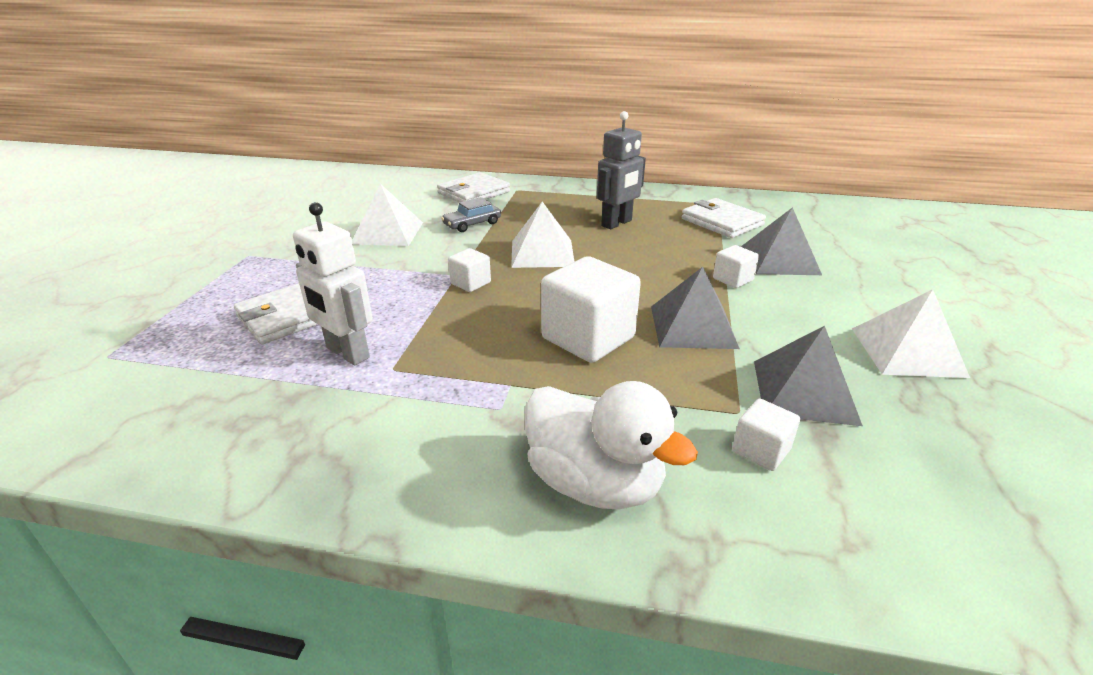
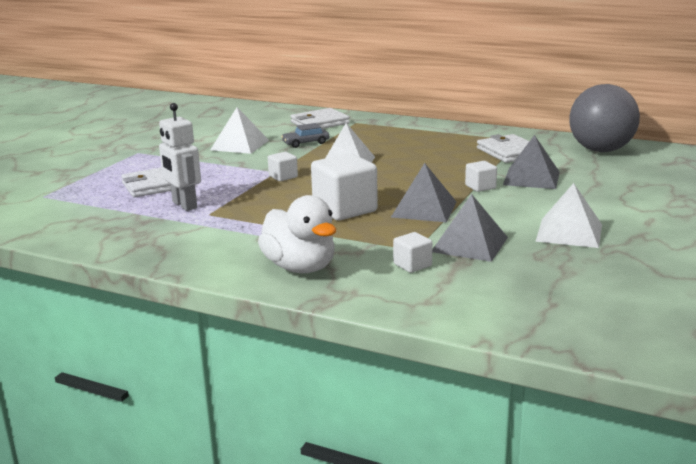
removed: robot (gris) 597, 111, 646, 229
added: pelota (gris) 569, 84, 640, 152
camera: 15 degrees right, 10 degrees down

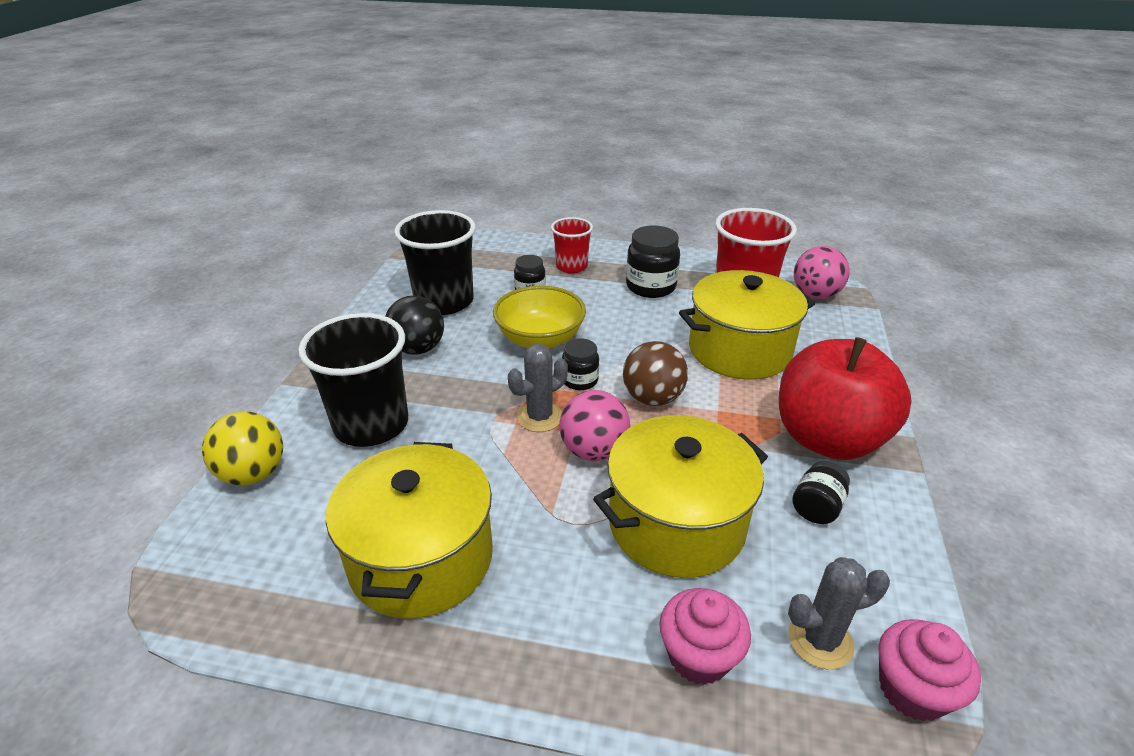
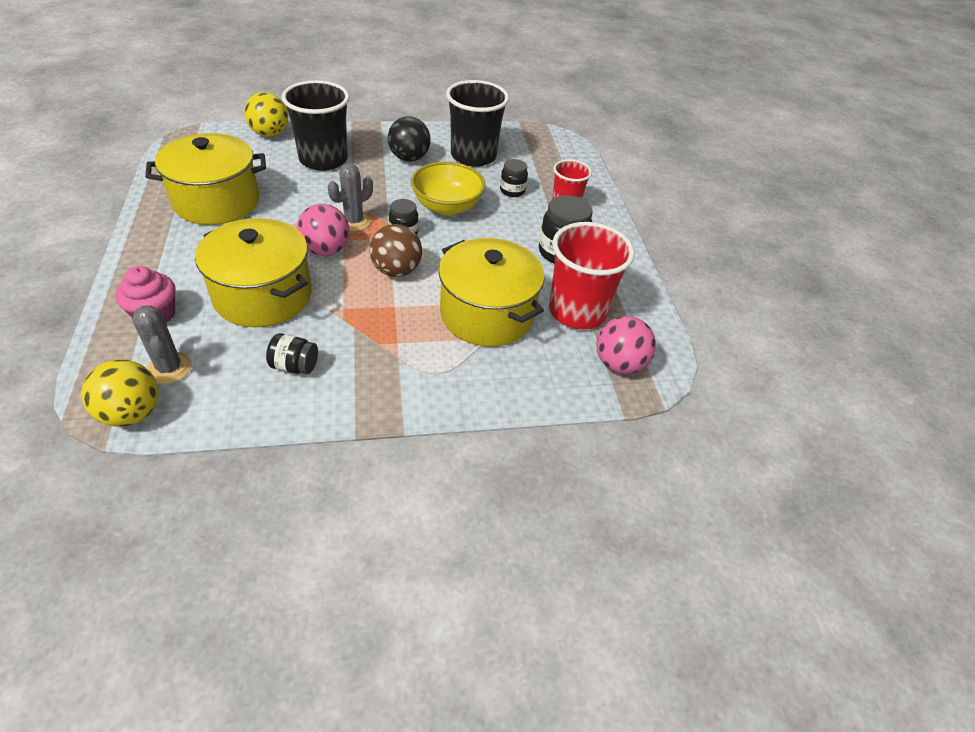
removed: manzana (rojo) 779, 337, 912, 460
replaced: magdalena (rosa) 879, 619, 981, 721 to pelota (amarillo) 81, 359, 159, 427
turned: cactus (gris) 508, 344, 568, 432 = 328, 163, 373, 231 75 degrees counterclockwise
camera: 65 degrees right, 10 degrees up

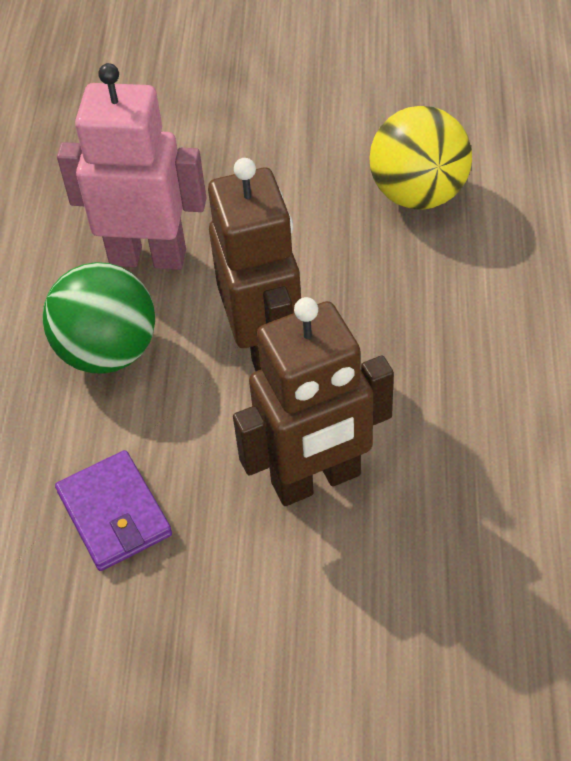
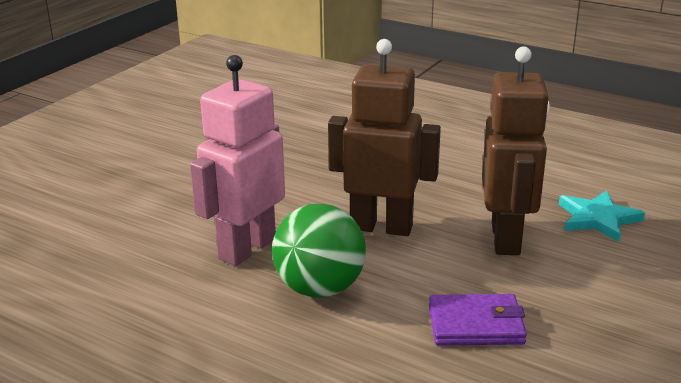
removed: pelota (amarillo) 369, 106, 472, 210
added: estrella (turquesa) 559, 190, 645, 242
camera: 65 degrees left, 25 degrees down

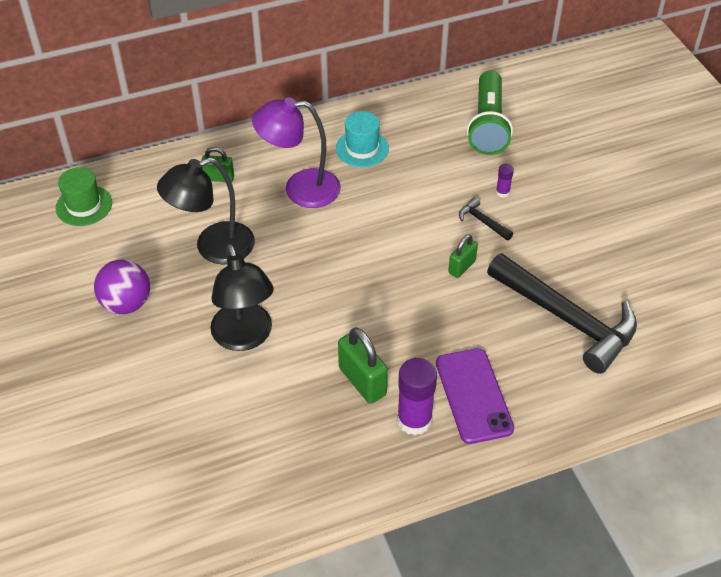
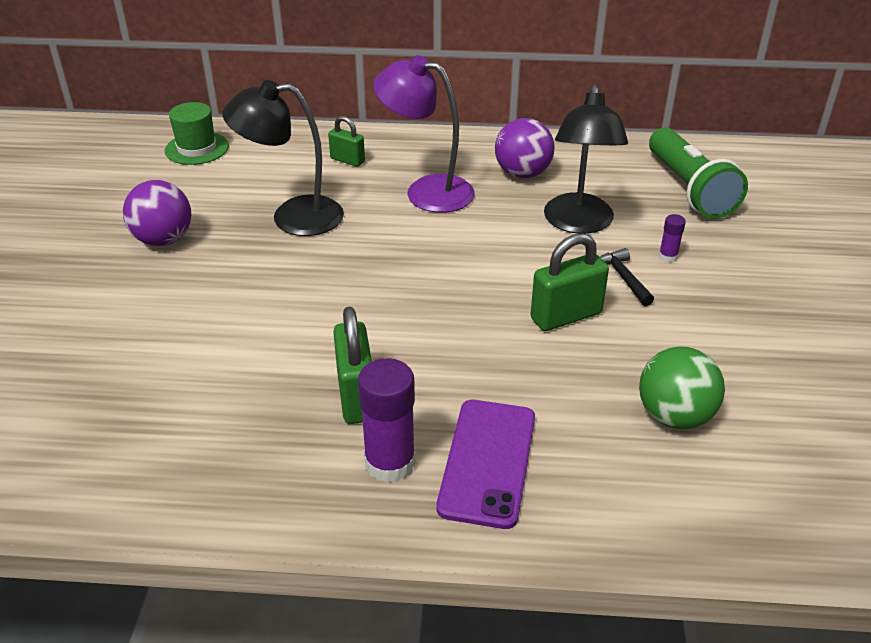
moved: lámpara (negro) 210, 244, 274, 351 to 544, 84, 628, 234
replaced: sombrero (turquesa) 336, 111, 389, 167 to pelota (morado) 495, 118, 554, 178; martillo (negro) 487, 254, 637, 374 to pelota (verde) 639, 346, 725, 429
turned: lámpara de mano (verde) 467, 70, 513, 155 = 649, 127, 748, 219 45 degrees counterclockwise
resized: candado (verde) 448, 234, 478, 278 = 531, 233, 609, 331 x1.62
camera: 25 degrees right, 10 degrees down

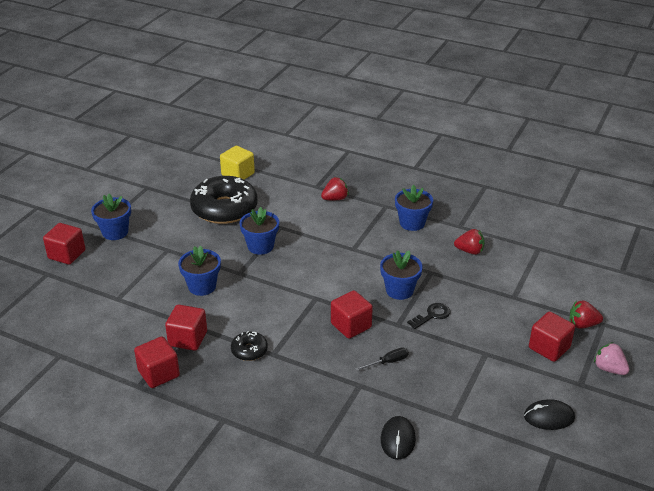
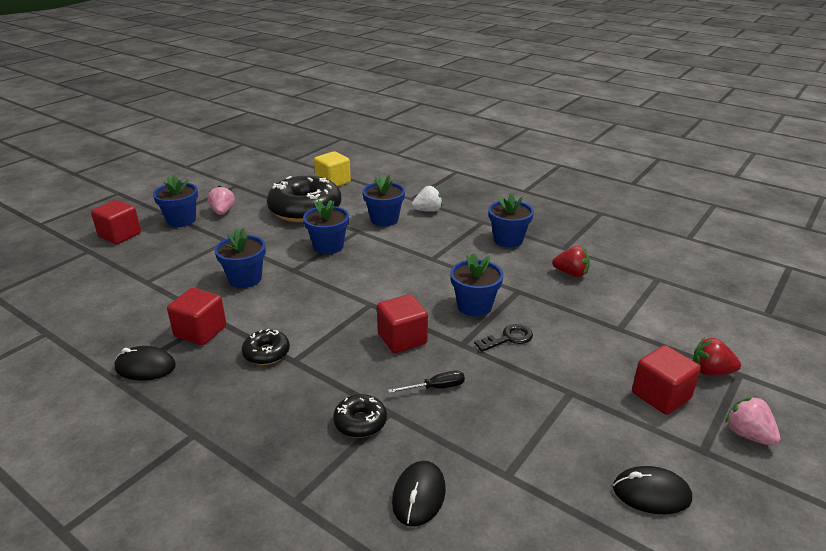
added: fresa (rosa) 207, 185, 235, 215; rosquilla (negro) 333, 394, 387, 438; maceta (azul) 363, 175, 405, 226
replaced: cubo (rojo) 134, 336, 180, 388 to ratón (negro) 114, 346, 176, 381
recoloured: fresa (rojo) 321, 177, 349, 200 to fresa (blanco) 412, 186, 442, 212
camera: 10 degrees right, 5 degrees down

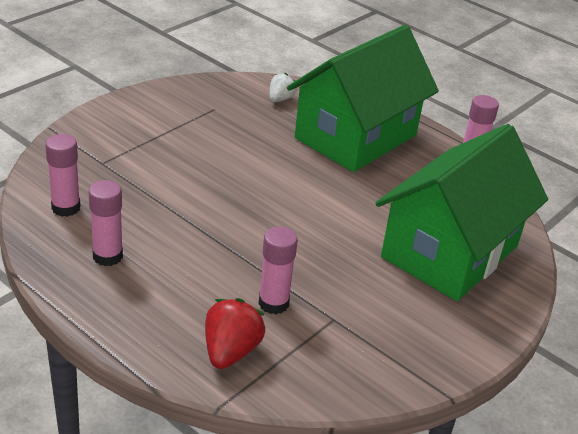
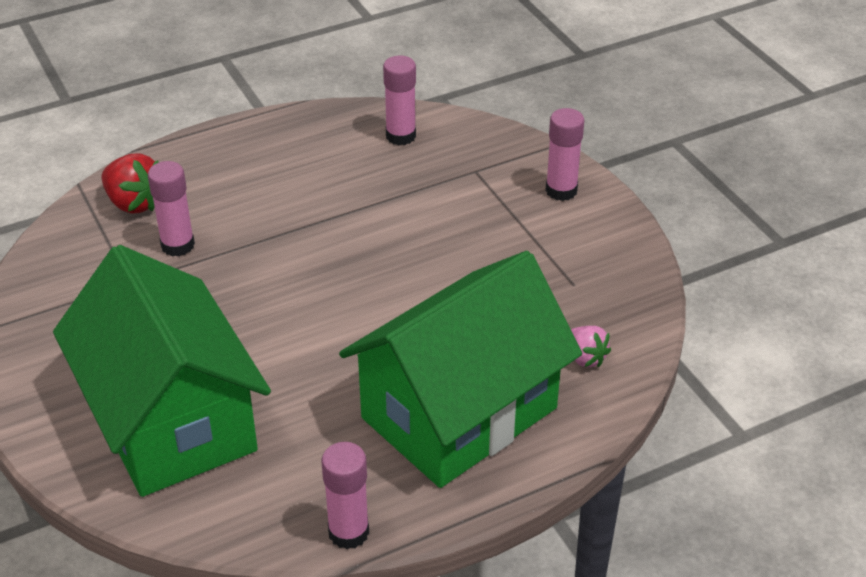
moved: barra de pegamento (rosa) 88, 180, 123, 266 to 545, 108, 584, 201
recoloured: fresa (blanco) 269, 73, 297, 102 to fresa (rosa) 571, 326, 611, 367
turned: casa (verde) 287, 25, 439, 172 = 339, 251, 582, 488 75 degrees clockwise
camera: 115 degrees right, 5 degrees up

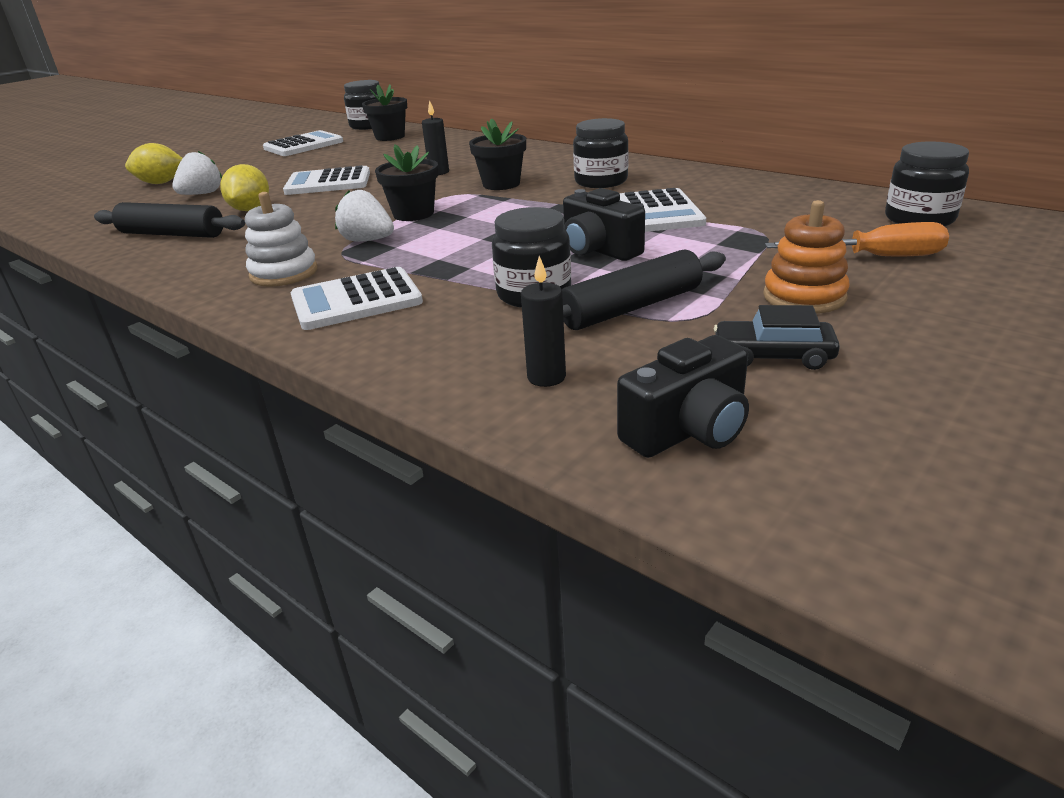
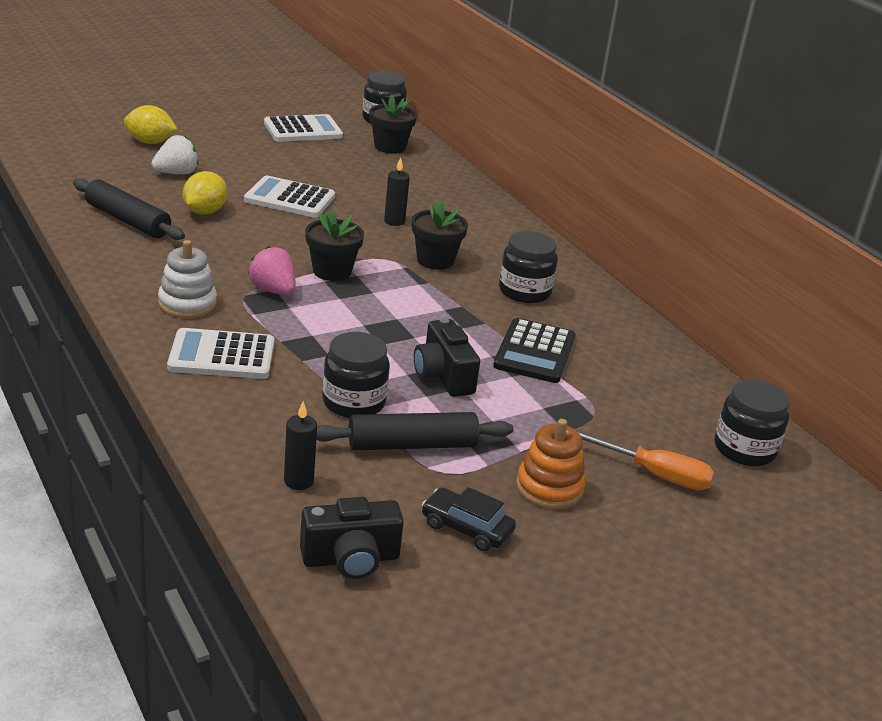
recoloured: fresa (blanco) 335, 190, 394, 242 to fresa (rosa) 248, 246, 296, 295; calculadora (blanco) 620, 188, 706, 232 to calculadora (negro) 493, 318, 576, 383
camera: 15 degrees right, 0 degrees up

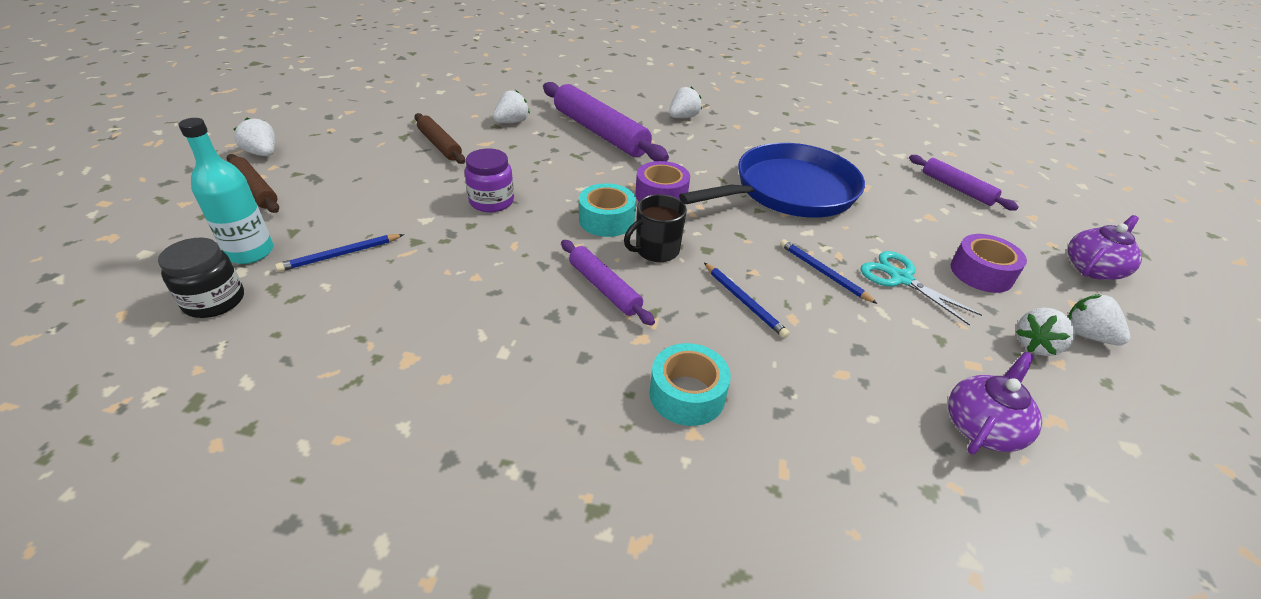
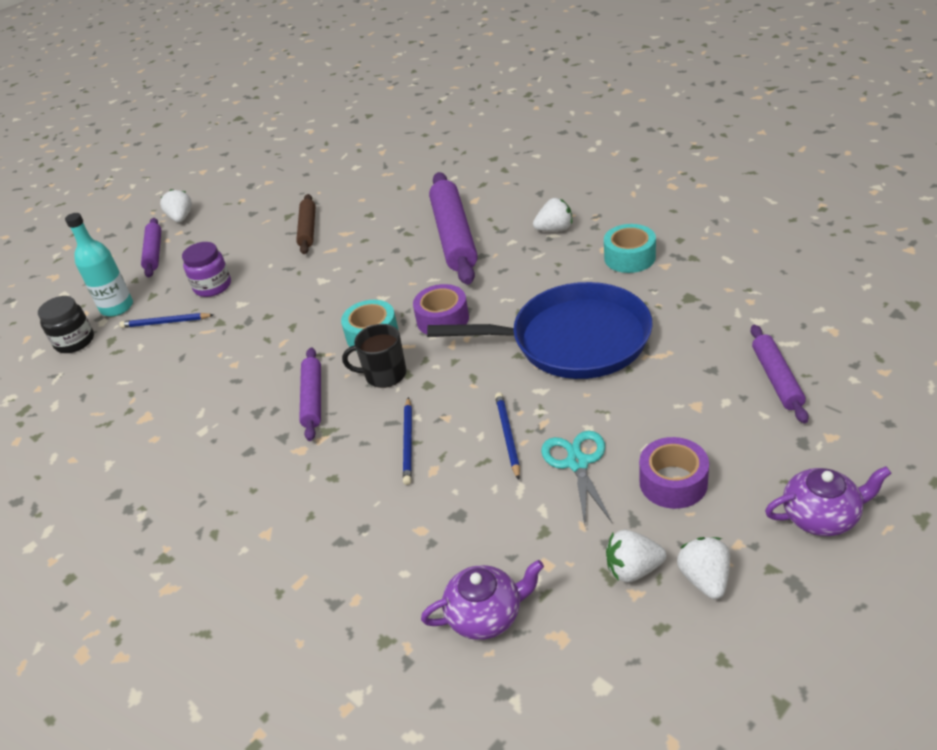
removed: fresa (blanco) 493, 90, 530, 123
moved: tarro (morado) 465, 148, 514, 212 to 182, 242, 231, 297; cinta adhesiva (turquesa) 650, 343, 731, 426 to 604, 224, 656, 273
recoloured: rodillo (marrón) 227, 154, 279, 213 to rodillo (morado) 141, 218, 161, 277
camera: 40 degrees right, 0 degrees up

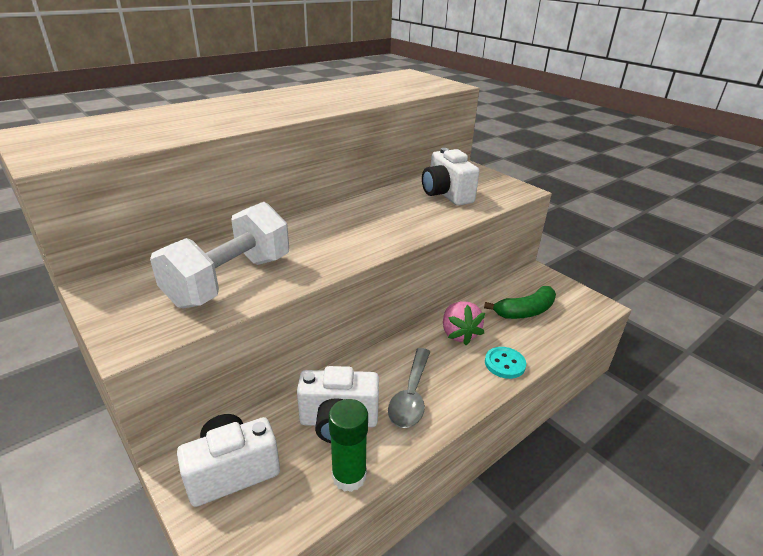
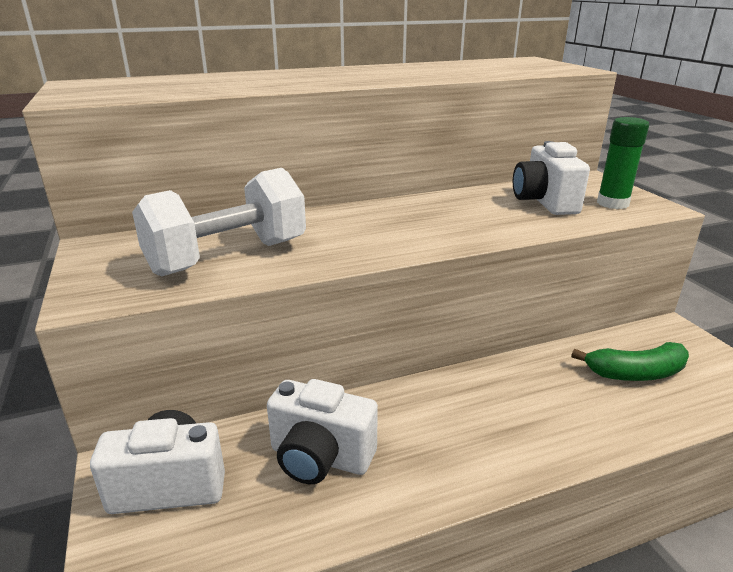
removed: cuchara (gris) 388, 348, 430, 428; fresa (rosa) 443, 301, 485, 345; botón (turquesa) 485, 347, 526, 379
moved: barra de pegamento (verde) 329, 399, 368, 492 to 597, 117, 649, 209
camera: 20 degrees right, 5 degrees down

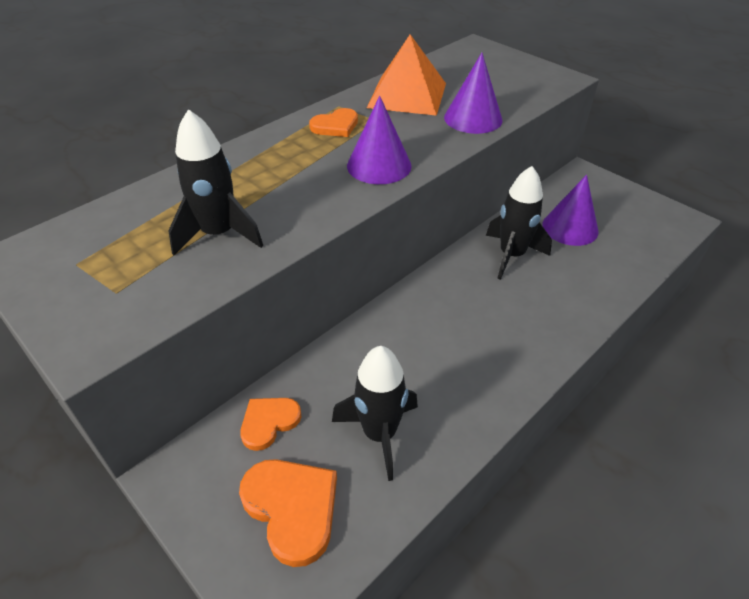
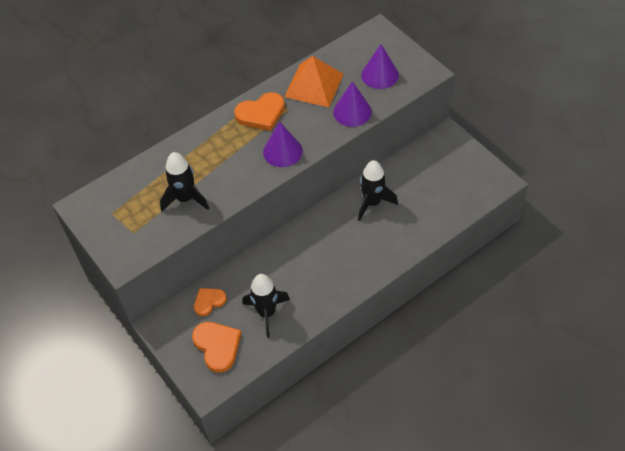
moved: cono (morado) 542, 175, 599, 246 to 361, 44, 399, 89
resized: corazón (naranja) 309, 108, 358, 137 = 234, 92, 285, 131 x1.56
camera: 10 degrees right, 10 degrees up

